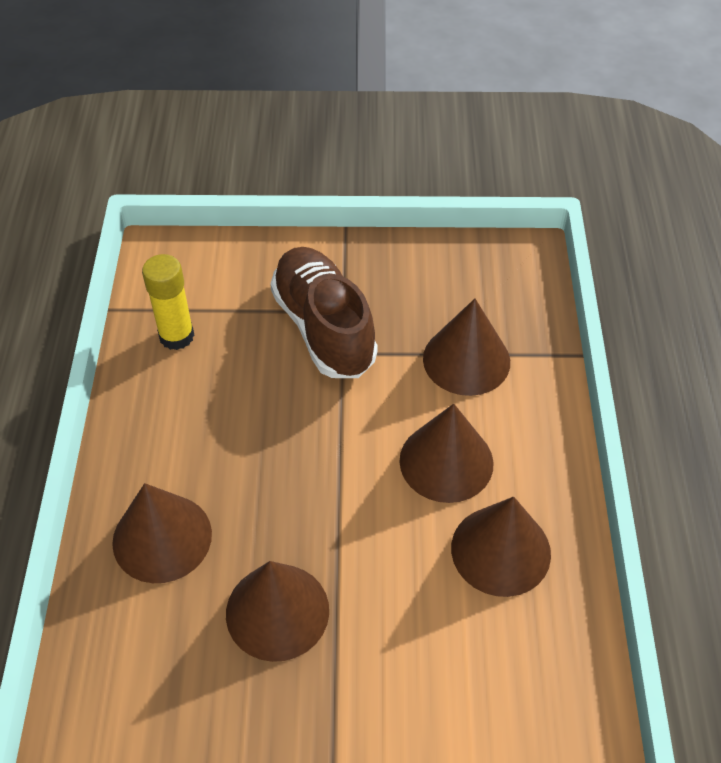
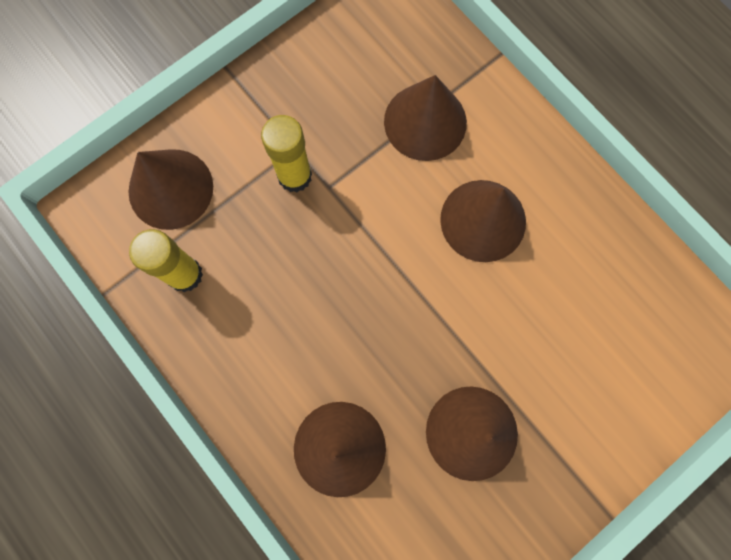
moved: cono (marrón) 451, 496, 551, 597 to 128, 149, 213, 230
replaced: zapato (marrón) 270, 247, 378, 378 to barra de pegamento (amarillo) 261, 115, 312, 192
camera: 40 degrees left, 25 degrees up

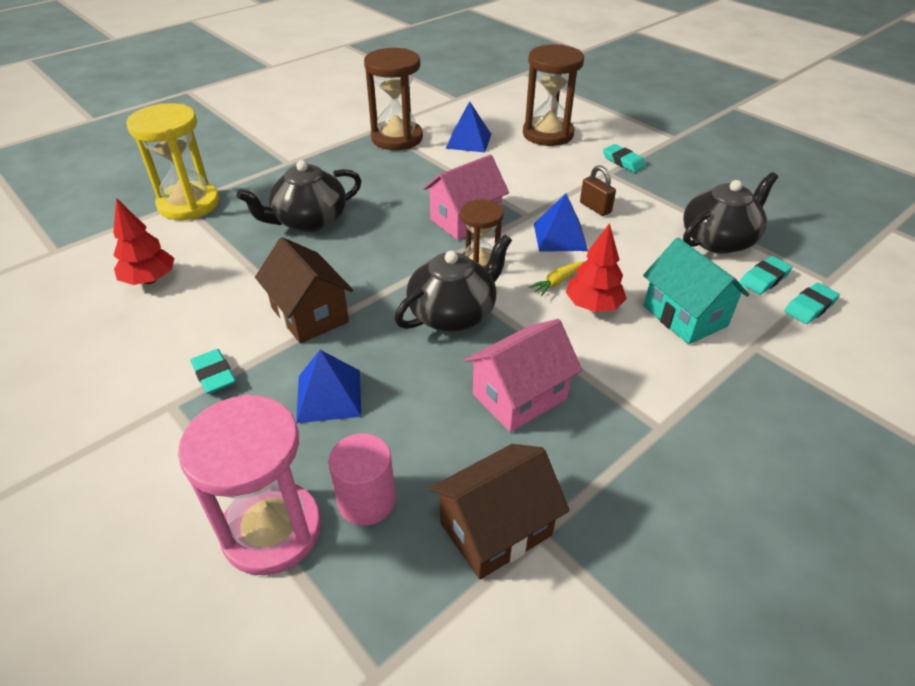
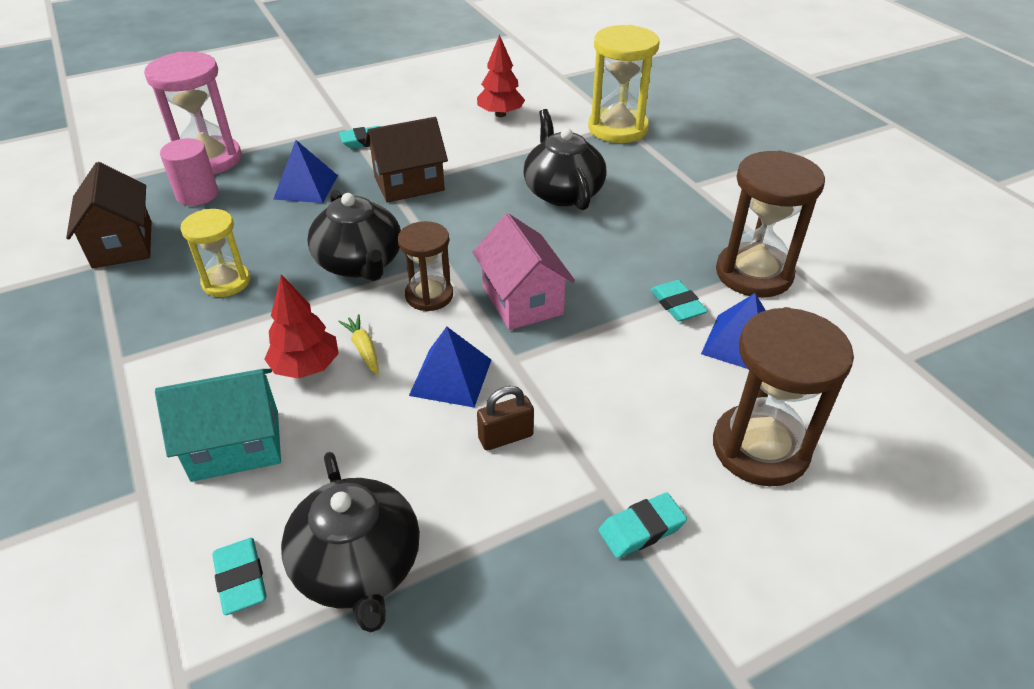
moved: goma de borrar (turquesa) 784, 283, 840, 324 to 650, 280, 708, 322
replaced: casa (rosa) 465, 319, 582, 432 to reloj de arena (amarillo) 180, 209, 250, 297
camera: 105 degrees right, 0 degrees up

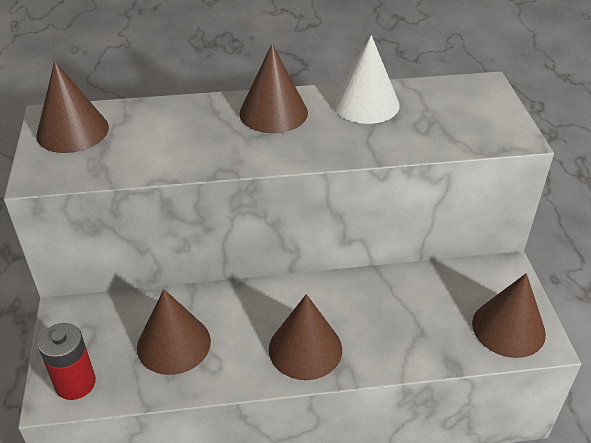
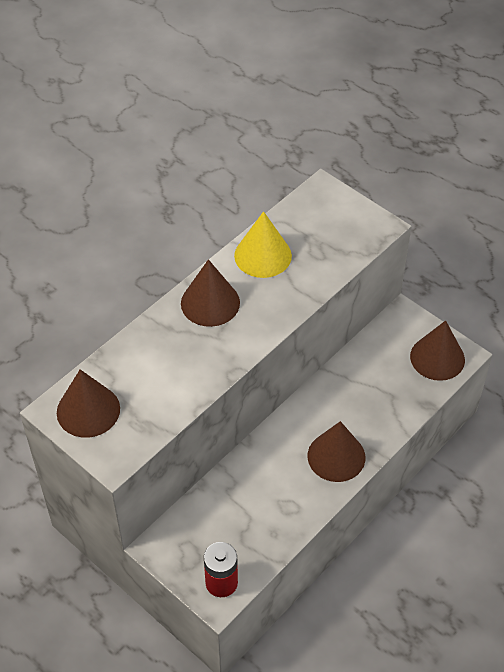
removed: cono (marrón) 137, 289, 211, 375
recoloured: cono (blanco) 332, 35, 400, 124 to cono (amarillo) 234, 211, 292, 278
camera: 40 degrees left, 10 degrees up

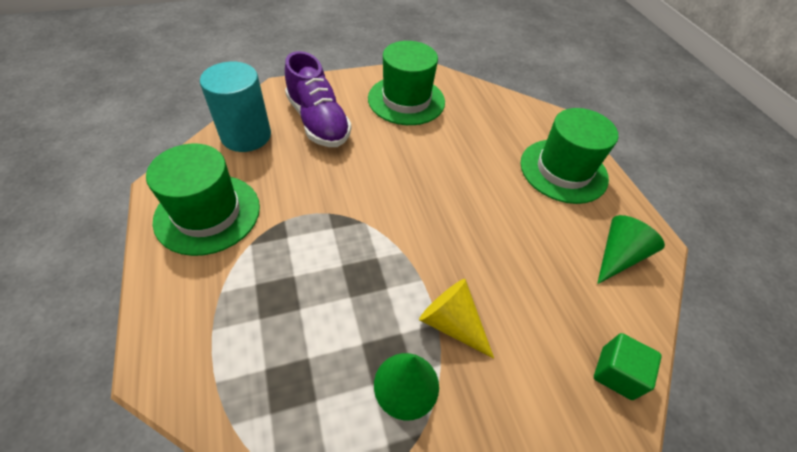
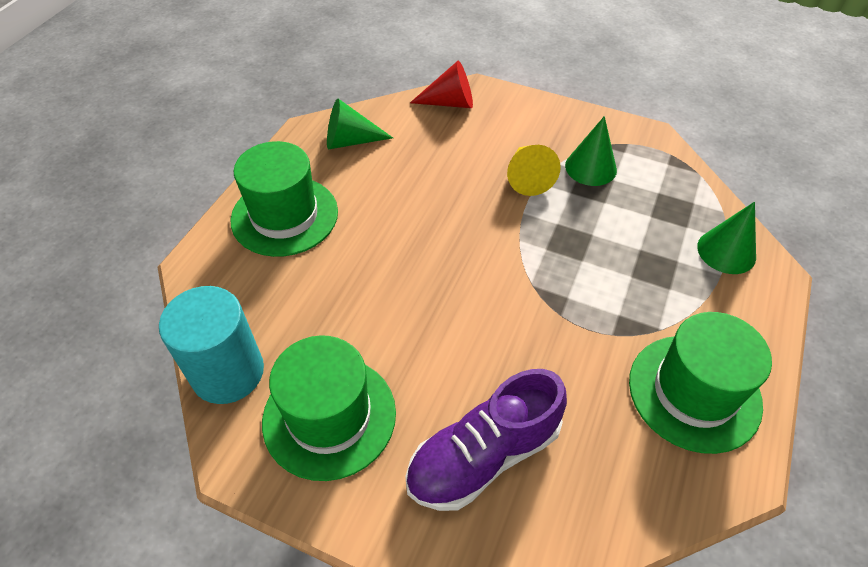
added: cono (verde) 697, 202, 756, 274
moved: cilindro (turquesa) 200, 62, 271, 152 to 159, 286, 264, 404
replaced: cubo (verde) 594, 333, 662, 400 to cono (rojo) 410, 61, 473, 108
turned: zapato (morado) 285, 51, 351, 147 = 405, 369, 567, 511 135 degrees counterclockwise
camera: 135 degrees left, 0 degrees up

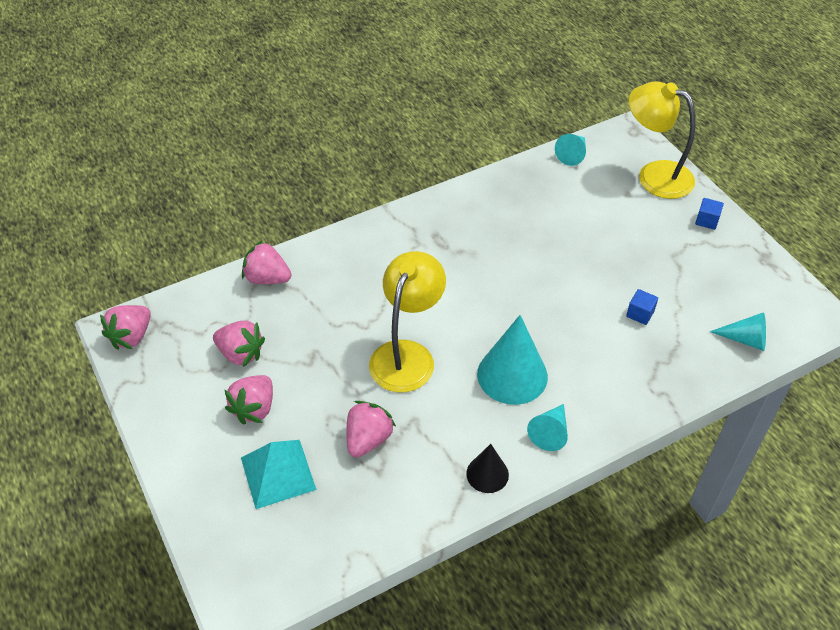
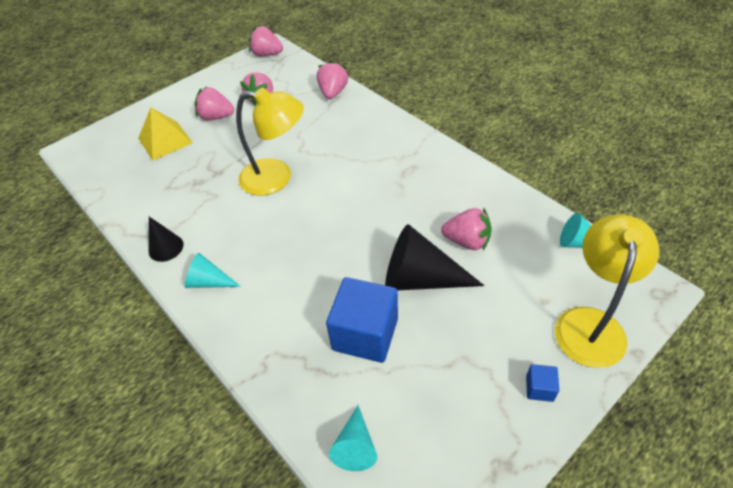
removed: cono (turquesa) 477, 315, 548, 405
added: cono (negro) 385, 224, 484, 290
moved: fresa (rosa) 346, 401, 396, 457 to 441, 207, 491, 250
recoloured: pirámide (turquesa) 241, 440, 317, 509 to pirámide (amarillo) 138, 107, 193, 161
resized: cubo (azul) 626, 289, 658, 325 = 326, 277, 398, 363 x2.29
camera: 80 degrees right, 0 degrees up

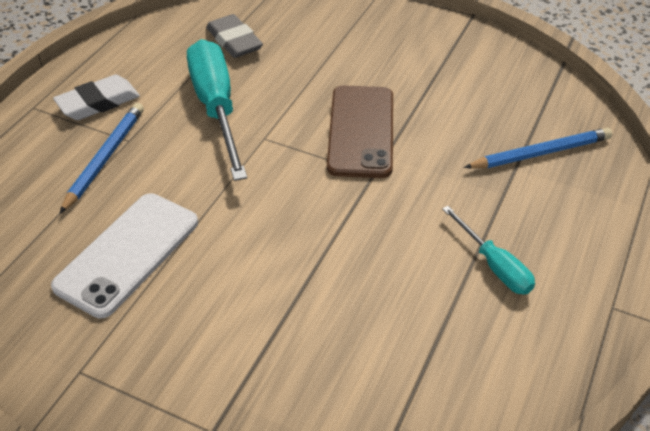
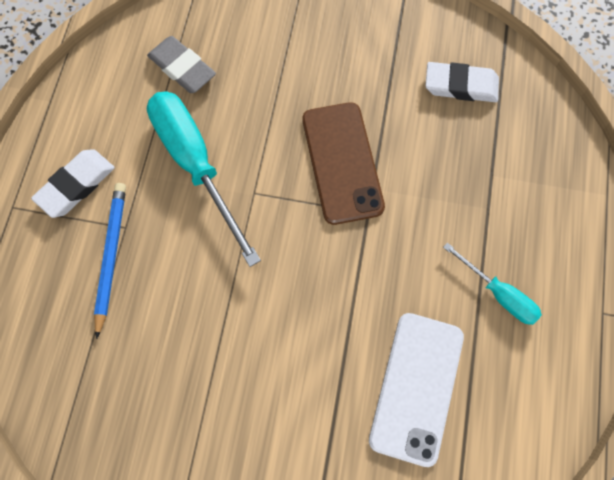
removed: lápiz (azul) 464, 128, 612, 169
added: goma de borrar (blanco) 425, 62, 499, 102
moved: móvil (blanco) 51, 194, 198, 318 to 369, 313, 464, 467
camera: 15 degrees left, 25 degrees up

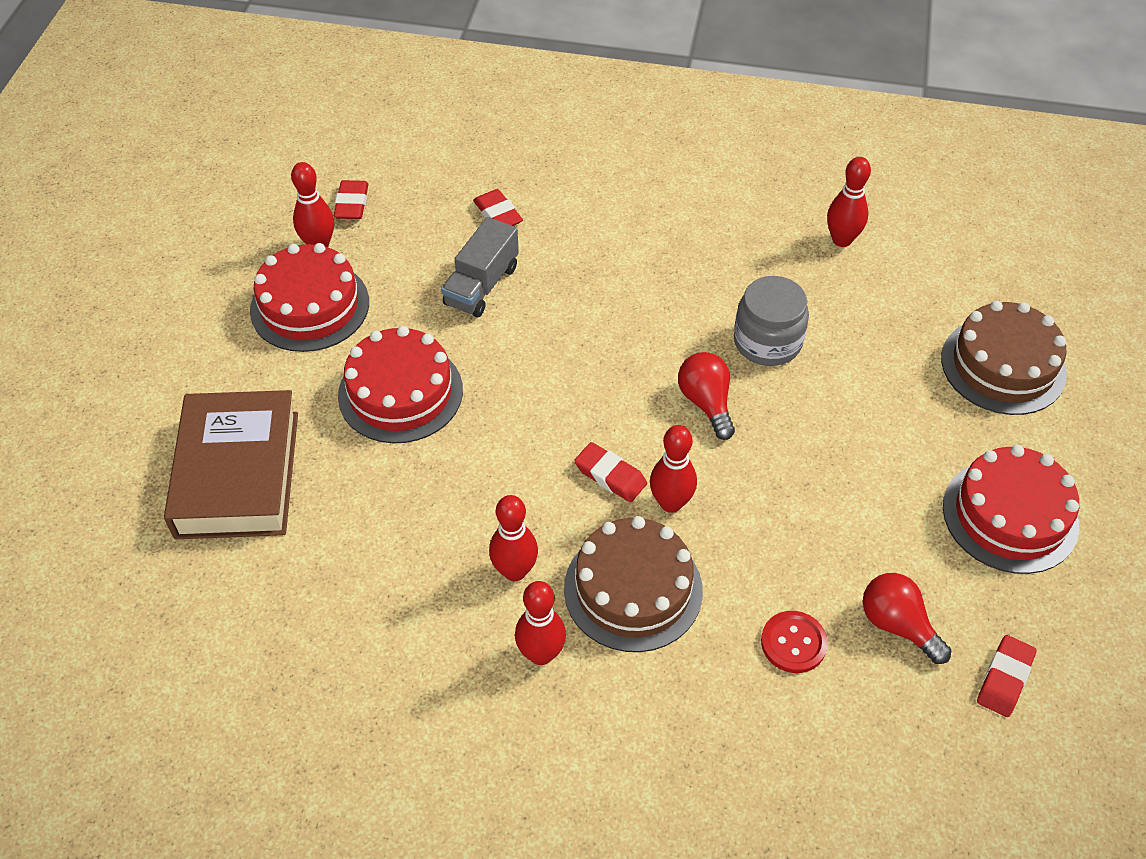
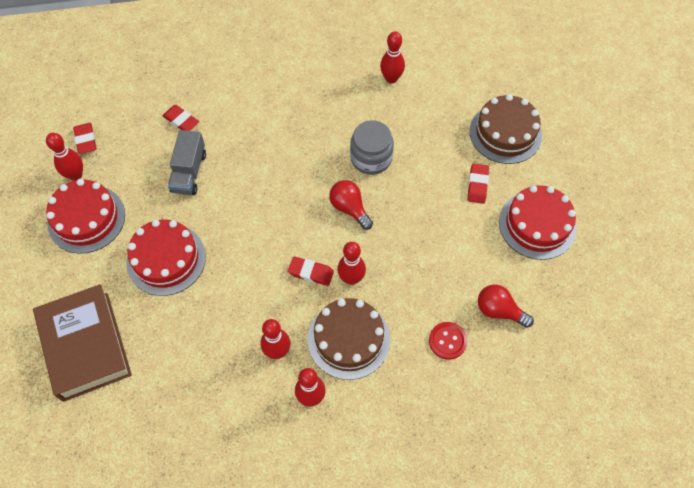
moved: goma de borrar (rojo) 977, 635, 1037, 717 to 467, 163, 489, 204
camera: 20 degrees left, 10 degrees up

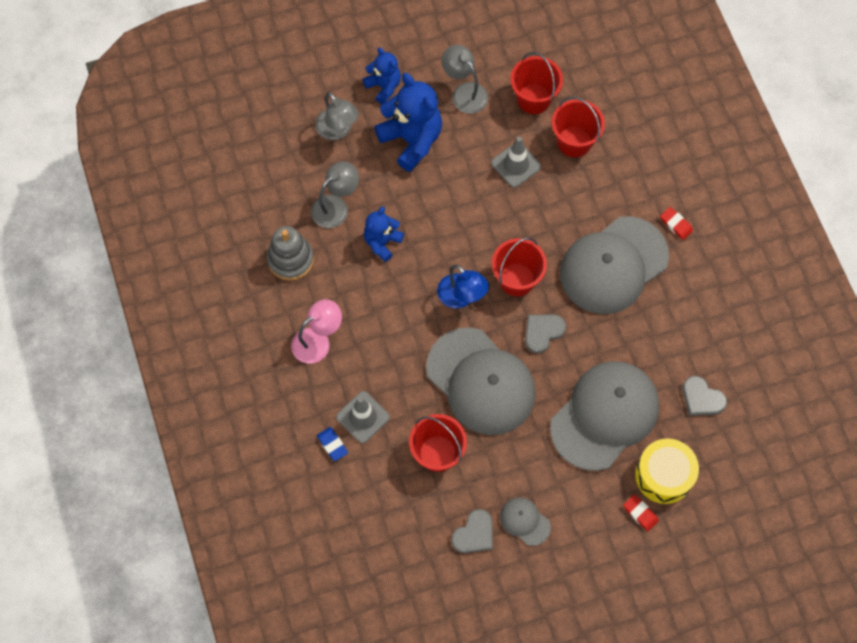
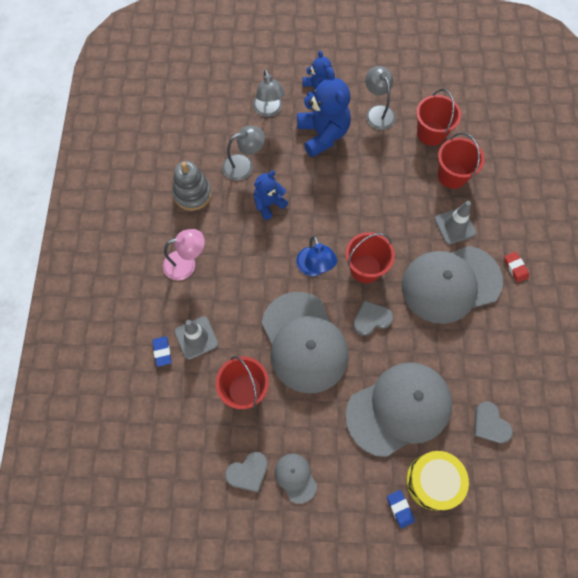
moved: cono de tráfico (gris) 491, 137, 541, 188 to 434, 201, 476, 244
recoloured: goma de borrar (rojo) 623, 494, 659, 531 to goma de borrar (azul) 387, 490, 415, 528
camera: 20 degrees right, 0 degrees up

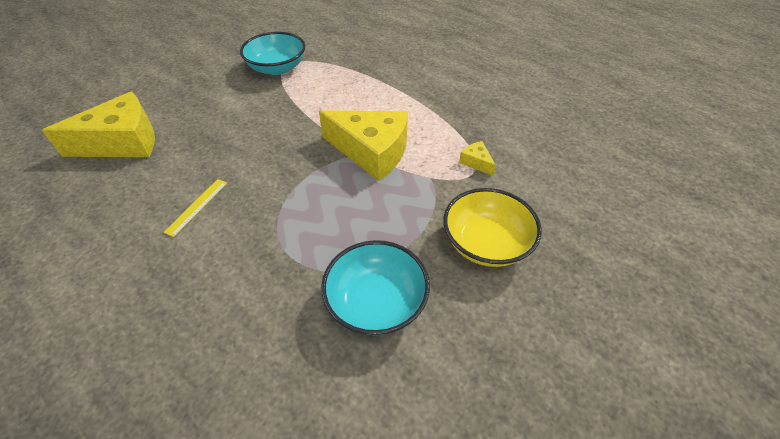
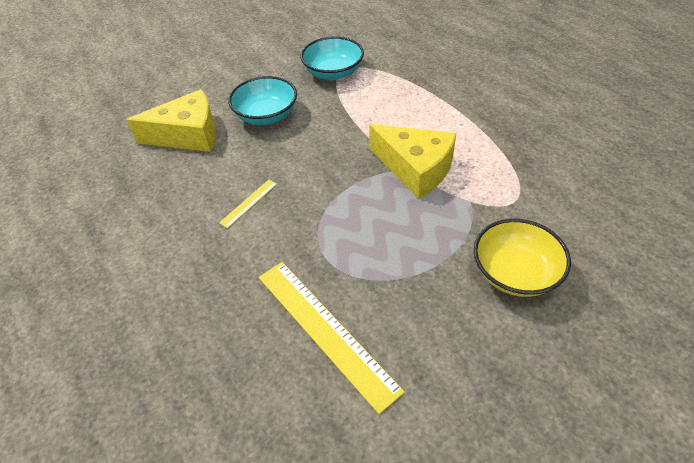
removed: queso (amarillo) 459, 141, 496, 176
added: regla (amarillo) 259, 262, 405, 414
moved: cuenco (turquesa) 321, 240, 430, 335 to 228, 76, 297, 125
camera: 15 degrees right, 0 degrees up

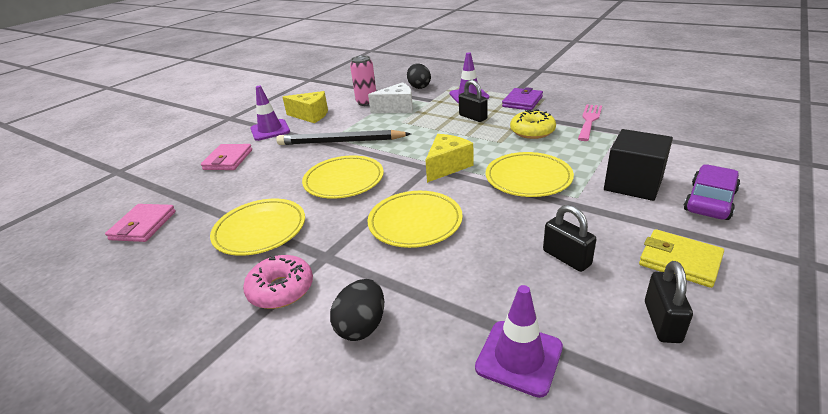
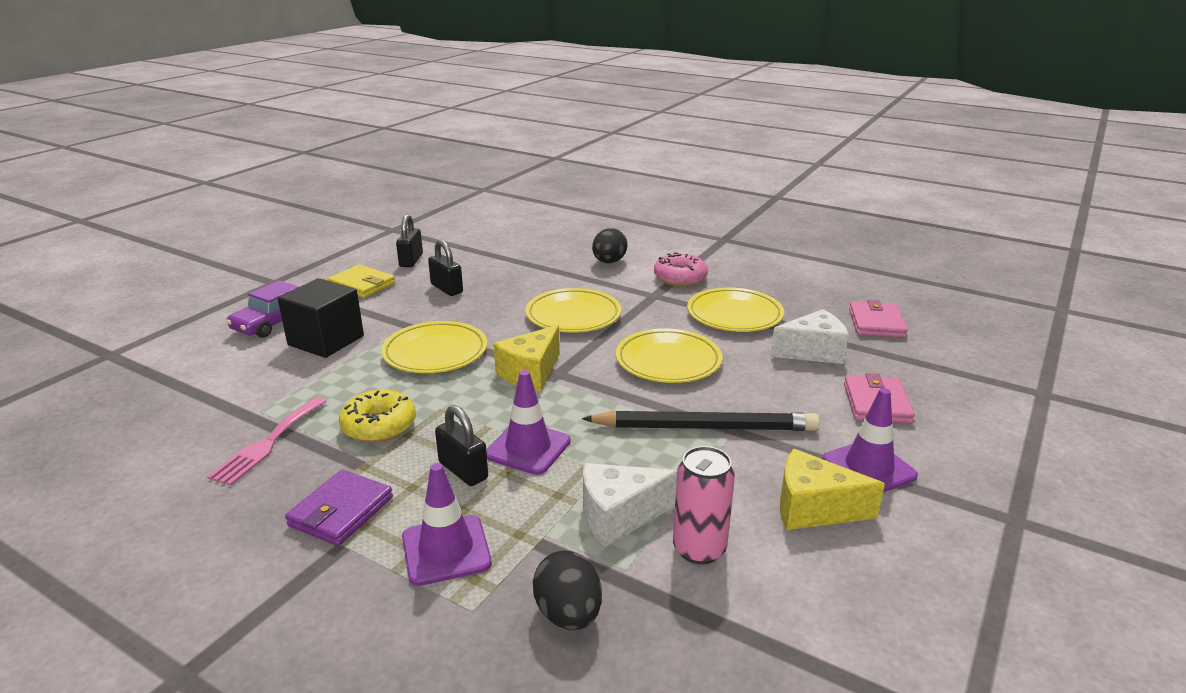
added: queso (blanco) 770, 309, 849, 364
moved: cono de tráfico (morado) 475, 285, 563, 398 to 486, 370, 571, 475
camera: 175 degrees right, 5 degrees down

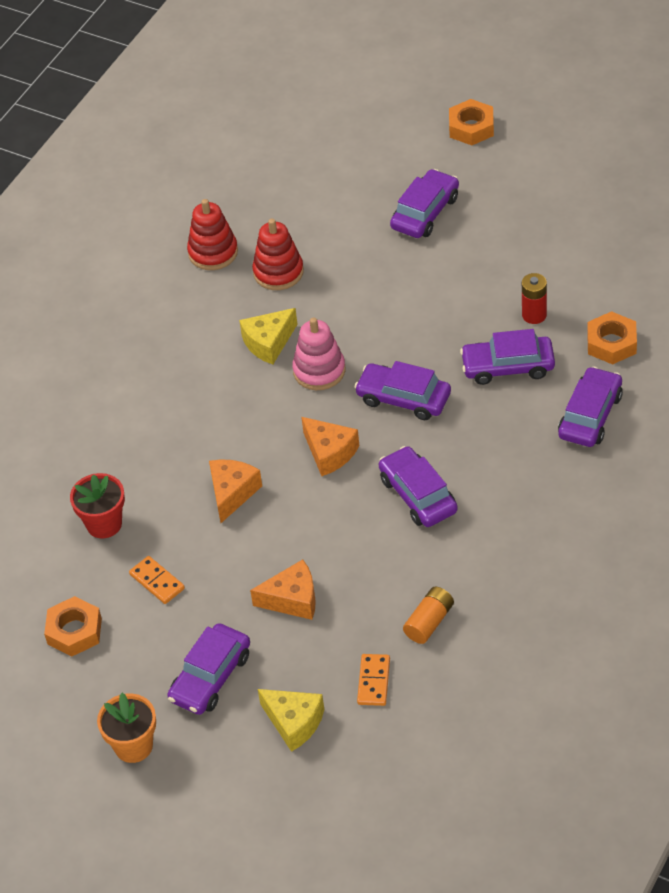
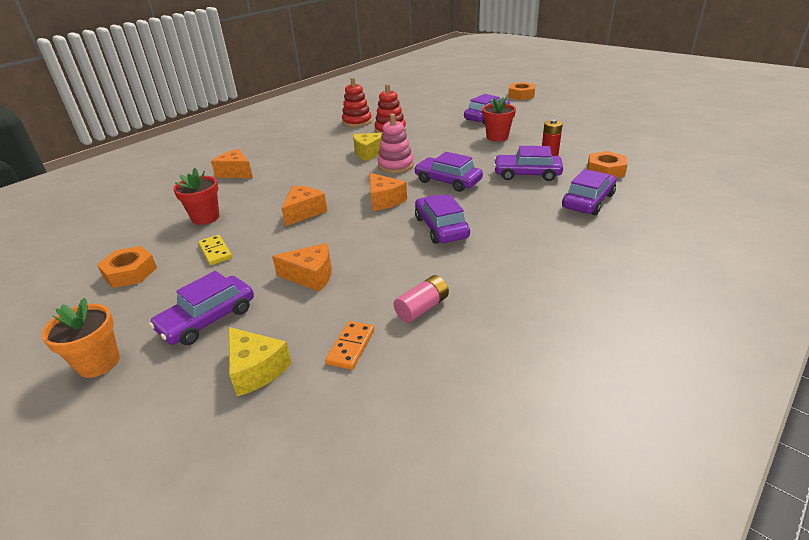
added: queso (naranja) 211, 149, 253, 178; maceta (rojo) 482, 97, 516, 141
recoloured: ficha de dominó (naranja) 129, 556, 185, 604 to ficha de dominó (amarillo) 198, 235, 232, 265; pila (naranja) 403, 587, 454, 644 to pila (rosa) 394, 275, 449, 323
camera: 10 degrees right, 15 degrees down

